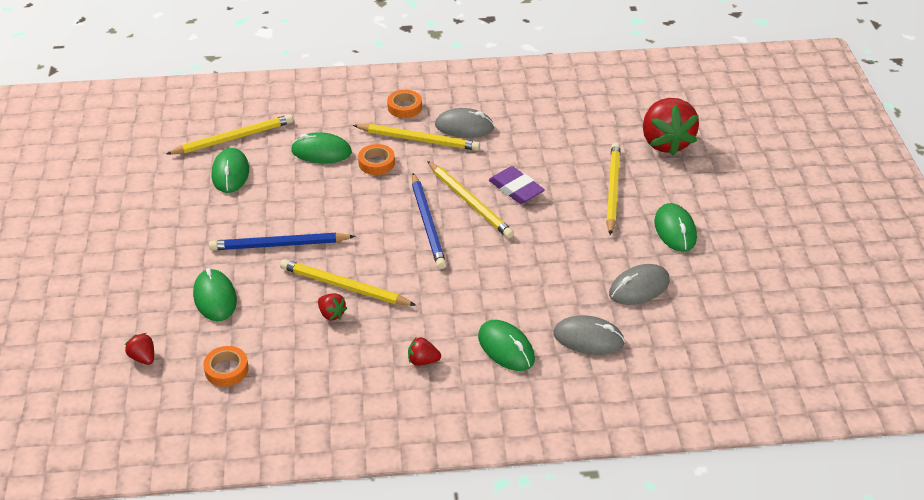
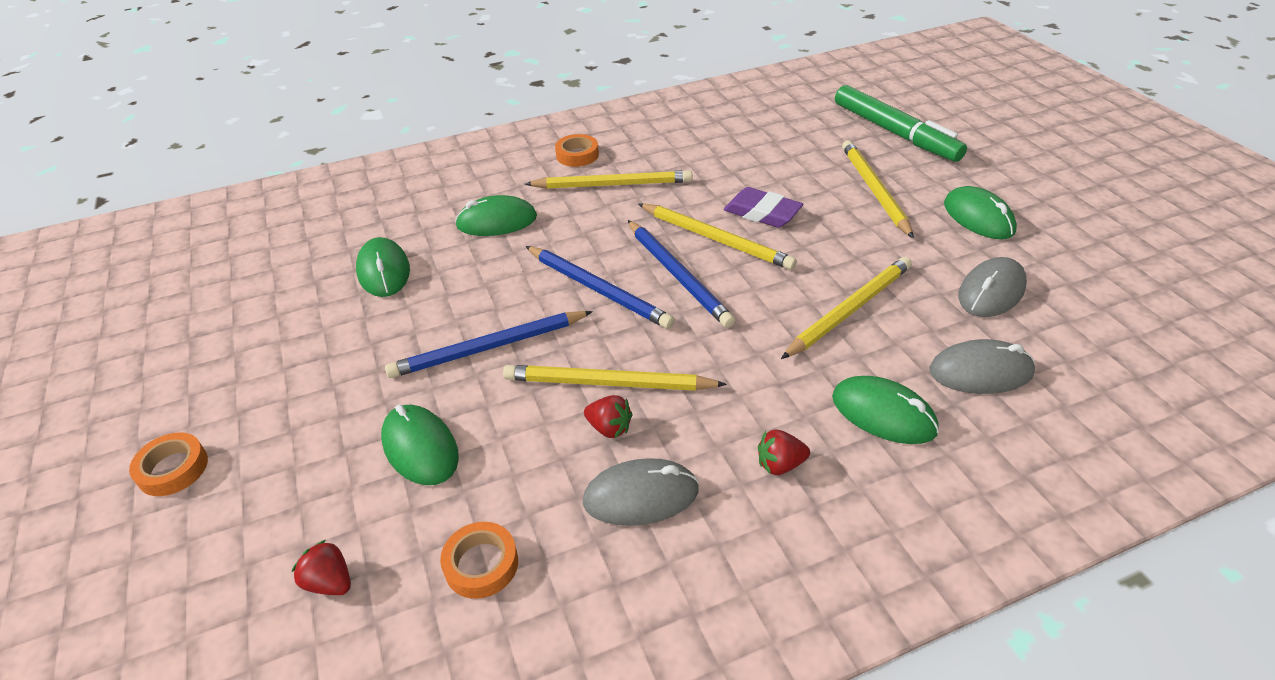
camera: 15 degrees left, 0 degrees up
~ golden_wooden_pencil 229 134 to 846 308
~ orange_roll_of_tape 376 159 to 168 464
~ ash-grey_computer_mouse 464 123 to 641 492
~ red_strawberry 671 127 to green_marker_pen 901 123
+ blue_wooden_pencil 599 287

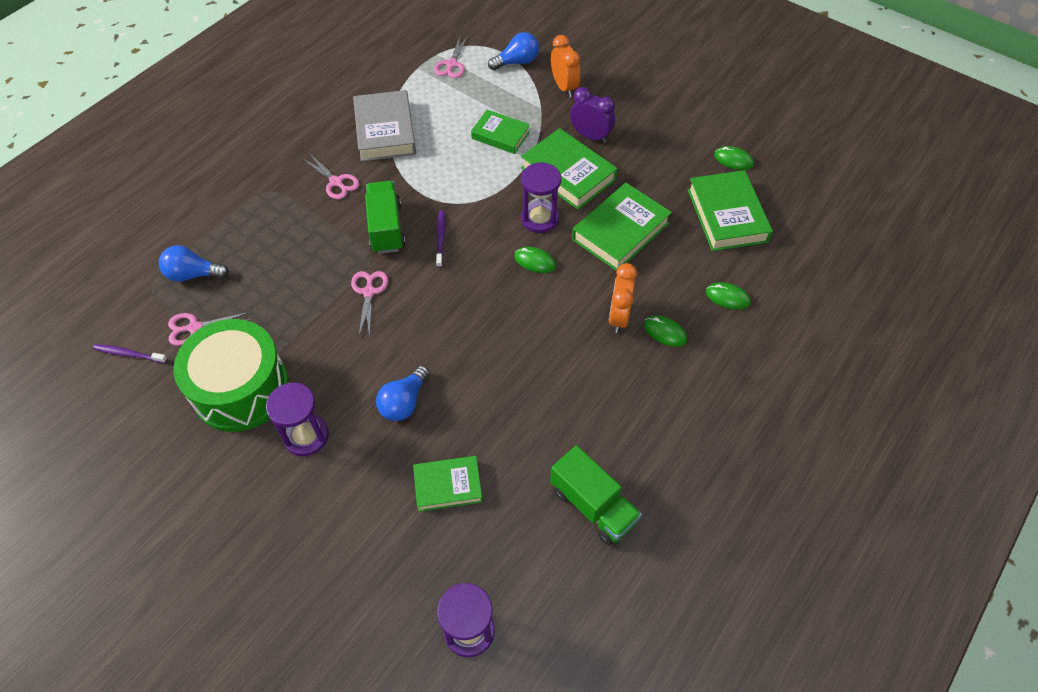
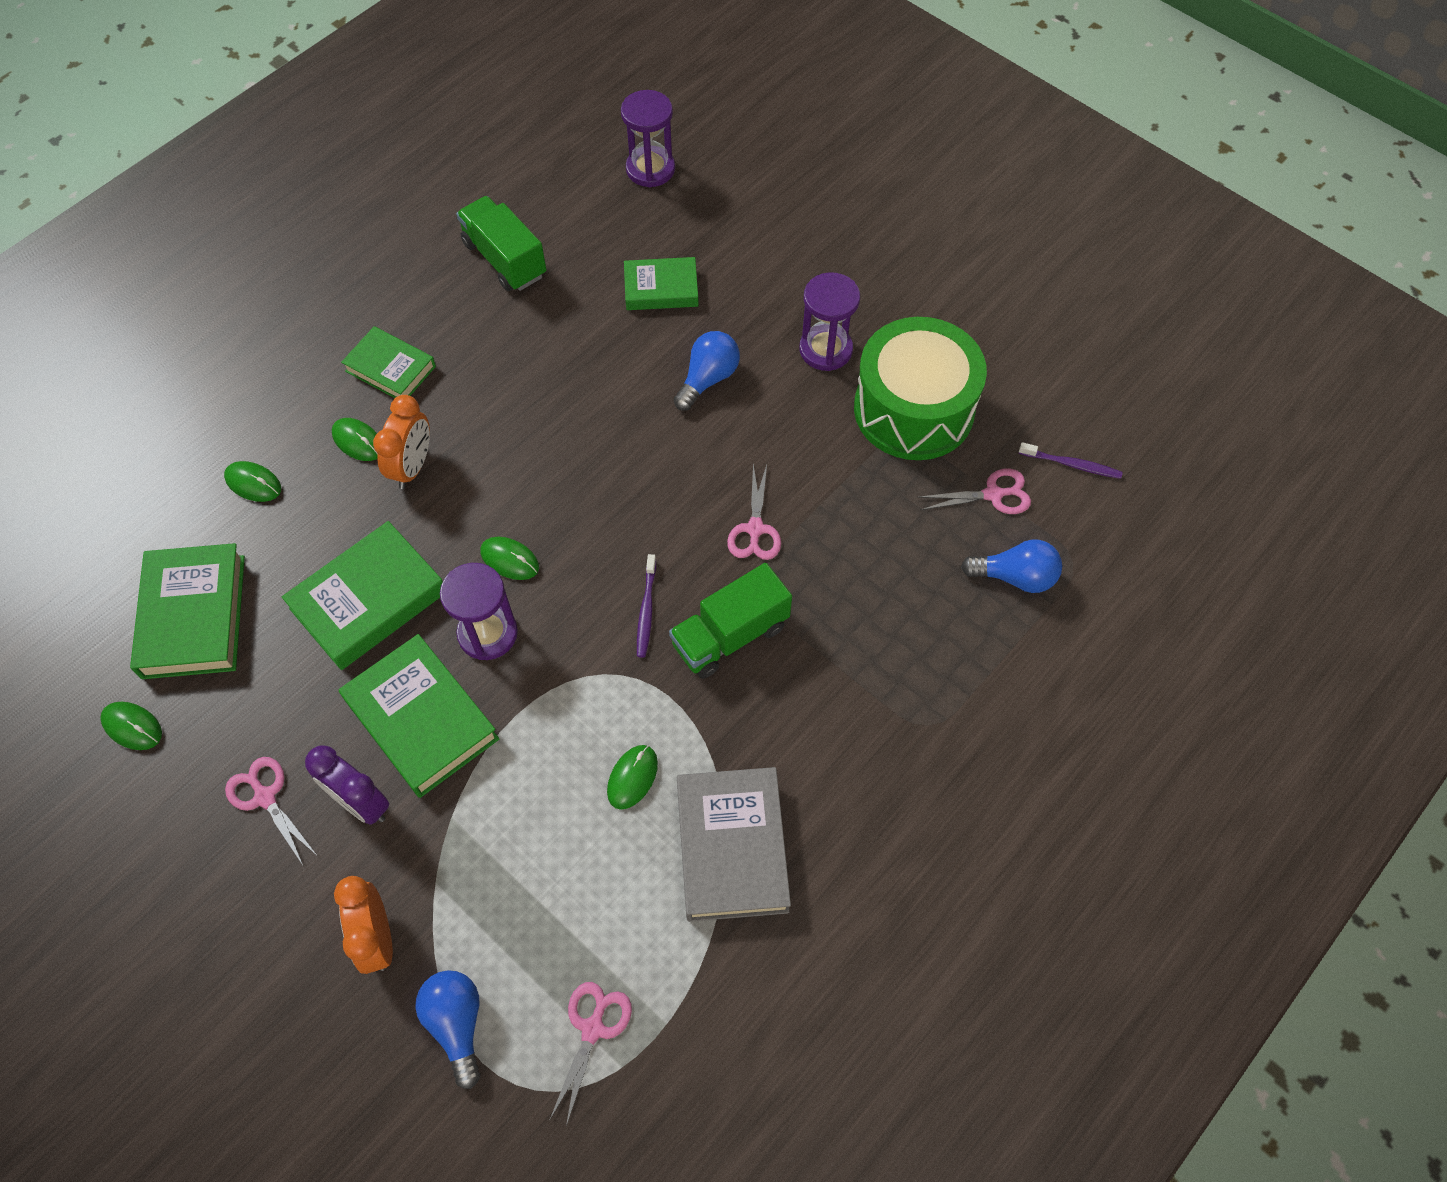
camera: 175 degrees left, 5 degrees up
~ rosy_scissors 330 176 to 271 811
~ green_lorry 385 217 = 730 621 60 degrees clockwise
~ green_hardback 500 132 to 388 362
~ blue_lightbulb 513 51 = 447 1029 90 degrees clockwise
+ green_computer_mouse 632 777

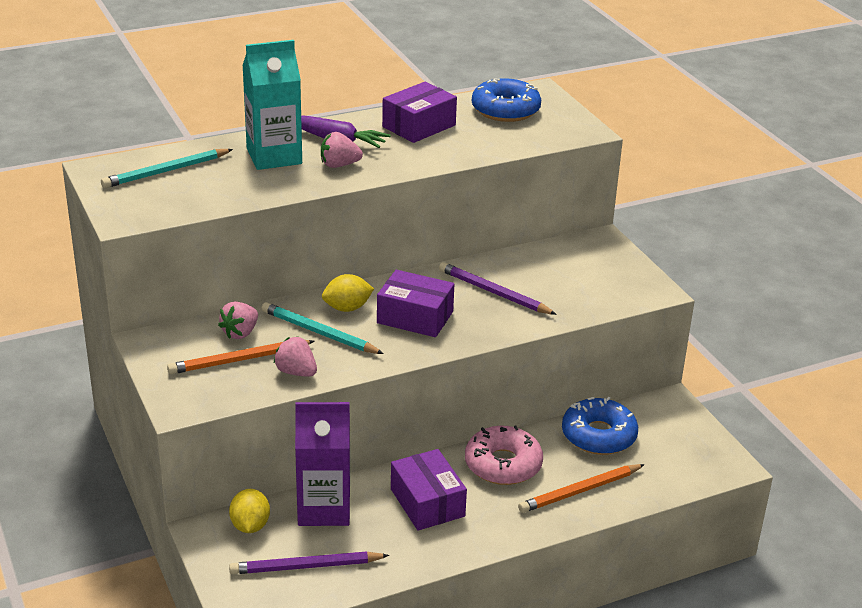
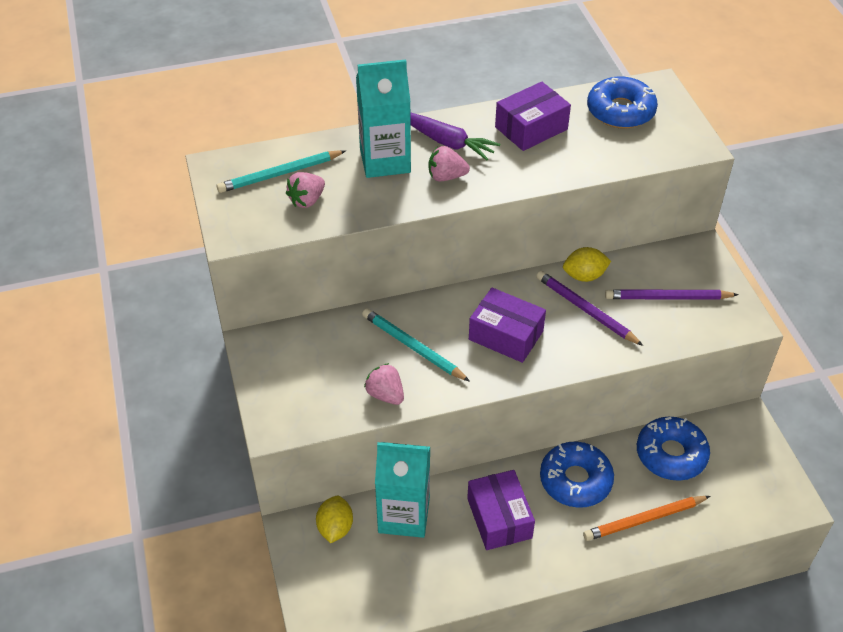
camera: 10 degrees right, 15 degrees up
- orange_wooden_pencil 241 357
~ rosy_strawberry 238 320 to 305 190
~ purple_wooden_pencil 309 562 to 672 294
~ purple_milk_carton 322 464 to turquoise_milk_carton 402 490
~ golden_citrus_fruit 348 293 to 587 264
~ rosy_glazed_donut 504 455 to blue_glazed_donut 577 475

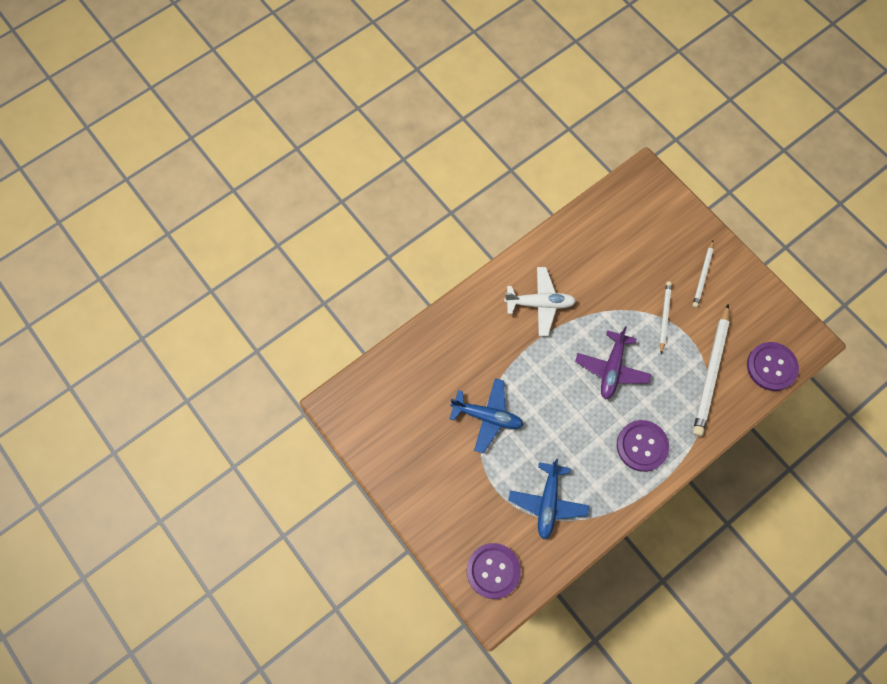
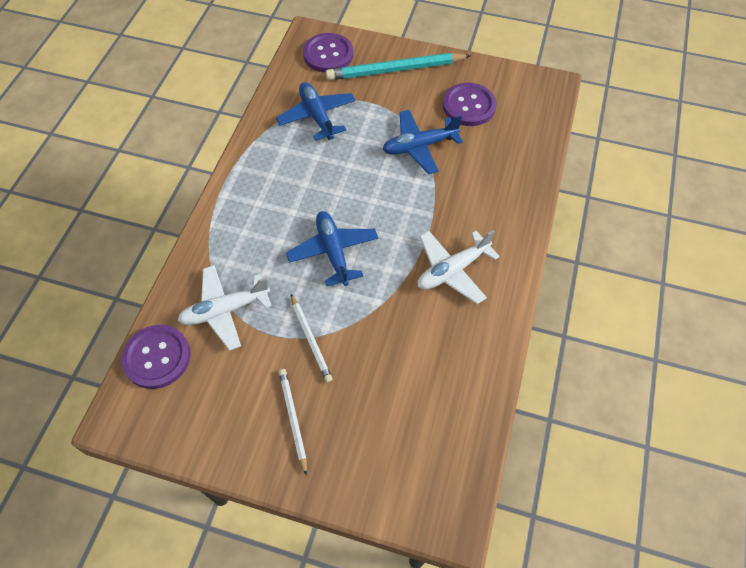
camera: 145 degrees right, 10 degrees down
~ purple_plane 613 363 to blue_plane 332 248
~ purple_shirt_button 643 446 to 469 104
~ white_wooden_pencil 711 370 to white_plane 224 308
+ turquoise_wooden_pencil 398 66

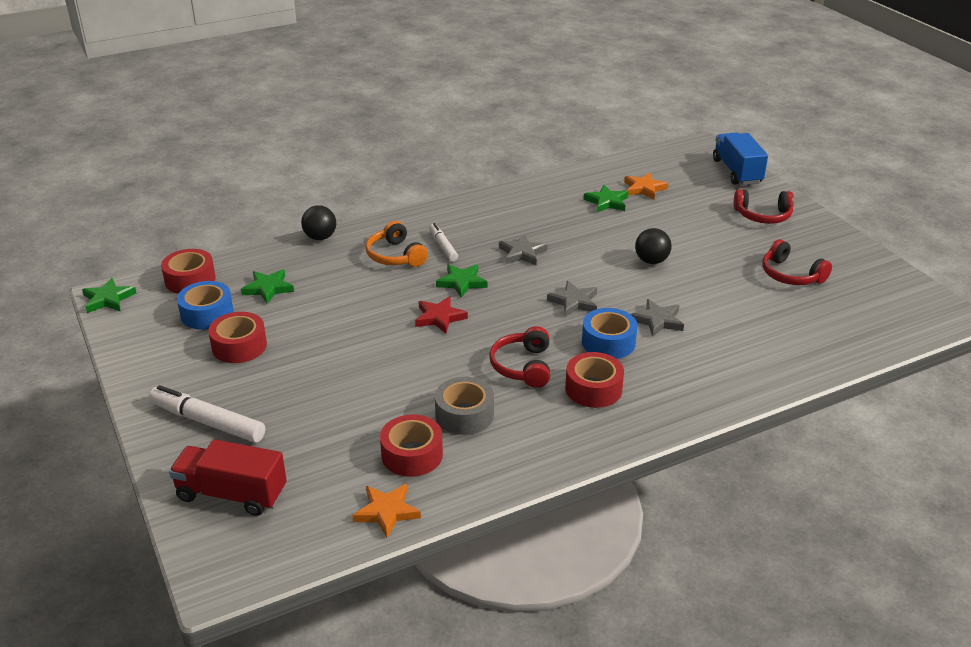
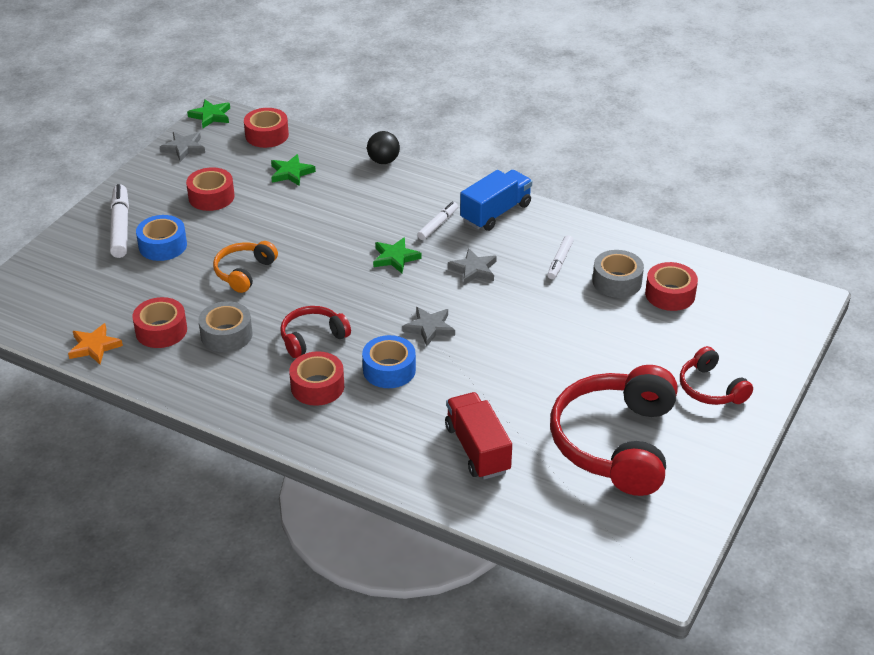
camera: 55 degrees right, 5 degrees up
~ red_lorry 228 477 to 478 435
~ blue_roll_of_tape 205 305 to 161 238
~ orange_over-ear_headphones 397 244 to 245 267
- red_star 441 314
~ green_star 605 198 to ash-grey_roll_of_tape 618 274
~ orange_star 646 186 to red_roll_of_tape 671 286
~ ash-grey_star 657 318 to 182 147
- jet-black_ball 653 246
~ blue_lorry 740 159 to 496 200
~ red_over-ear_headphones 797 262 = 614 430 x1.98
+ white_marker_pen 560 257

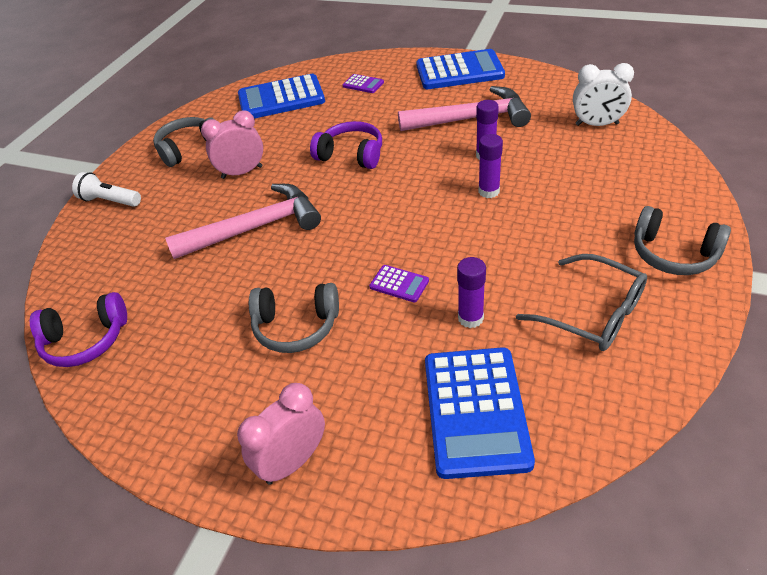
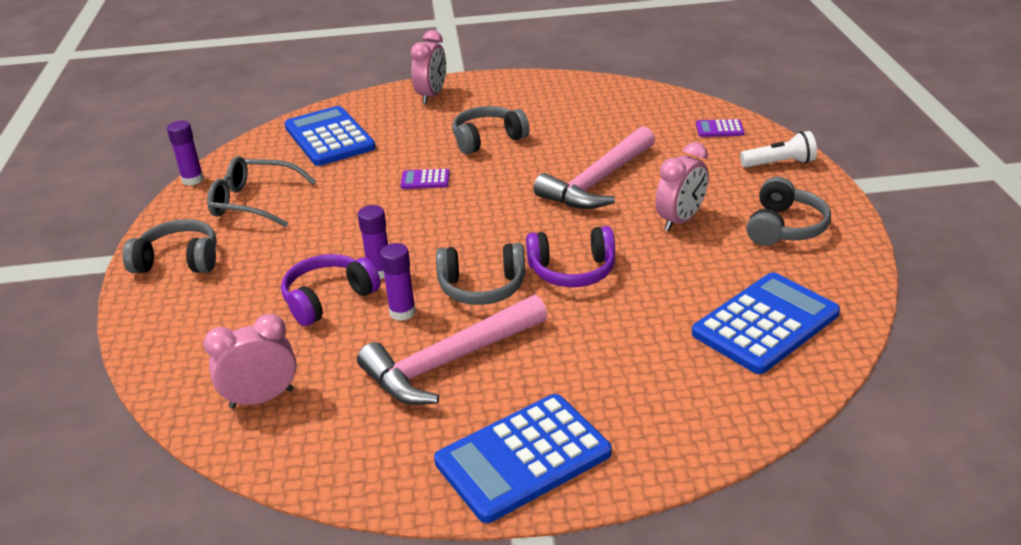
camera: 150 degrees right, 10 degrees down
~ purple_over-ear_headphones 78 329 to 331 290
~ purple_pocket_calculator 363 83 to 720 128
~ purple_stick_of_glue 471 292 to 185 153
~ white_bedside_clock 603 94 to rosy_bedside_clock 250 361
+ ash-grey_over-ear_headphones 480 274

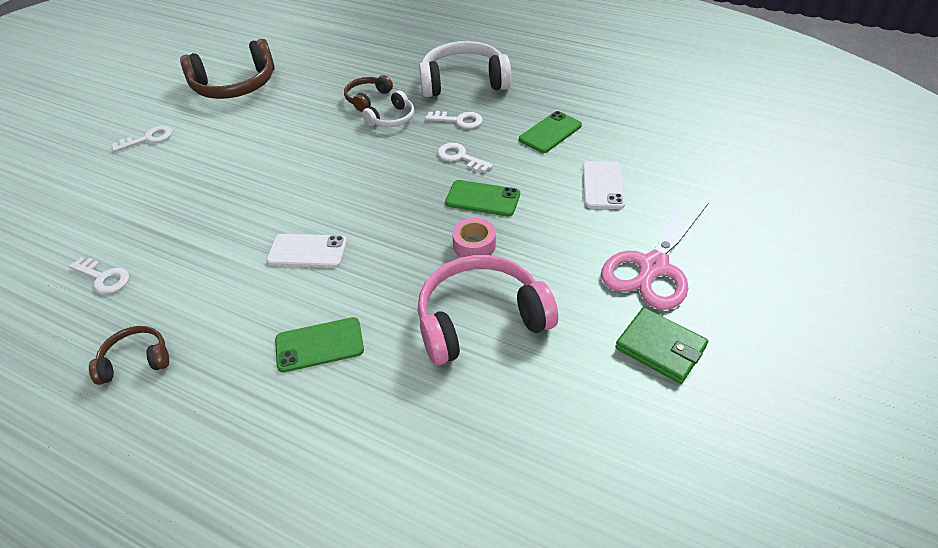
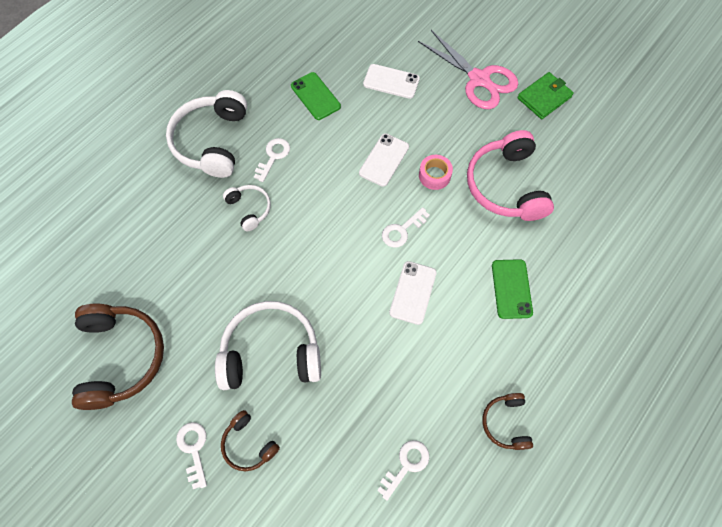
camera: 80 degrees left, 20 degrees up
~ dark_brown_over-ear_headphones 368 93 to 250 440
~ white_key 465 158 to 406 227
~ green_smartphone 482 198 to white_smartphone 384 160
+ white_over-ear_headphones 268 345

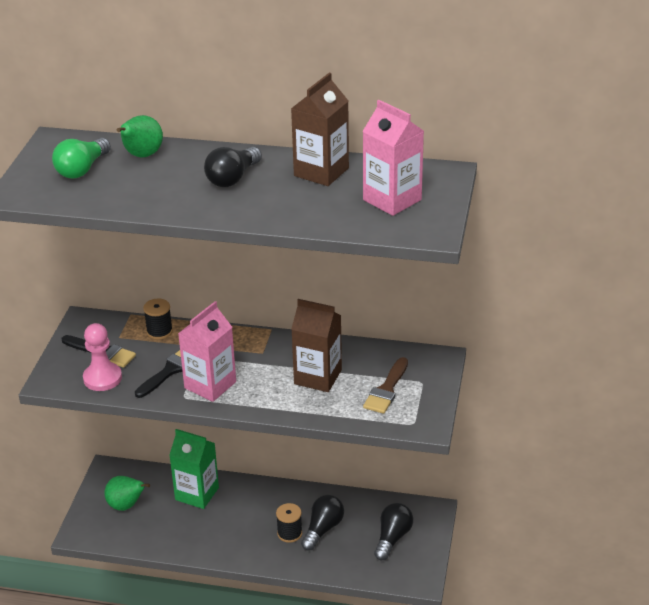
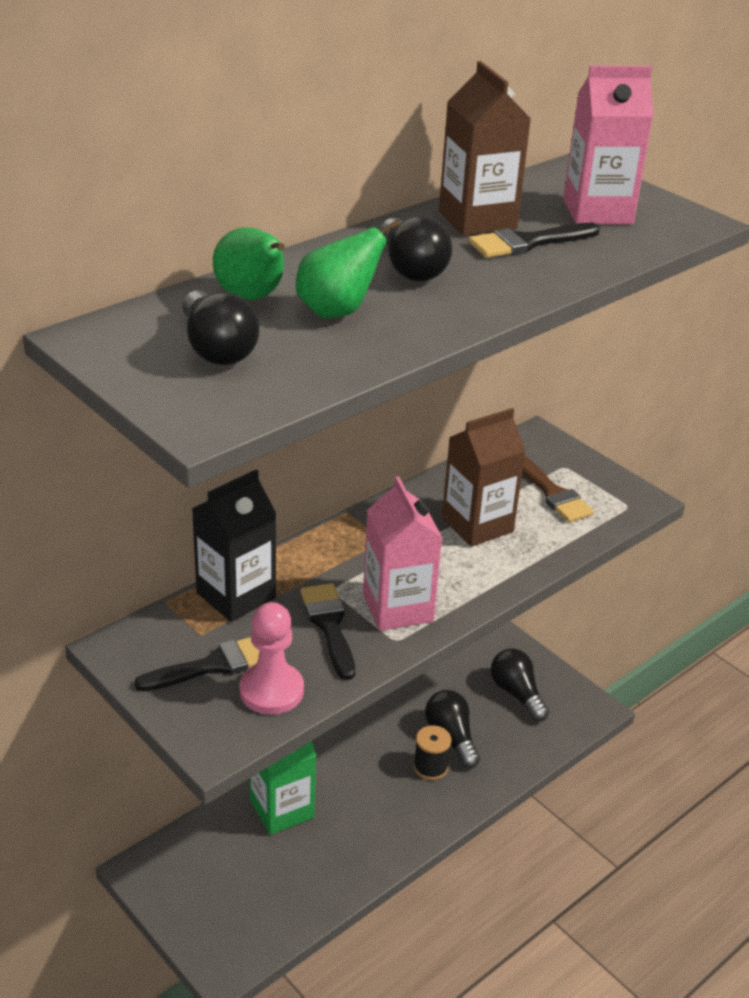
camera: 55 degrees left, 0 degrees up
~ green_lightbulb 81 158 to jet-black_lightbulb 220 328
~ green_toy_pear 127 493 to 348 268
~ jet-black_bobbin 158 319 to jet-black_milk_carton 234 545
+ jet-black_paint_brush 534 240

